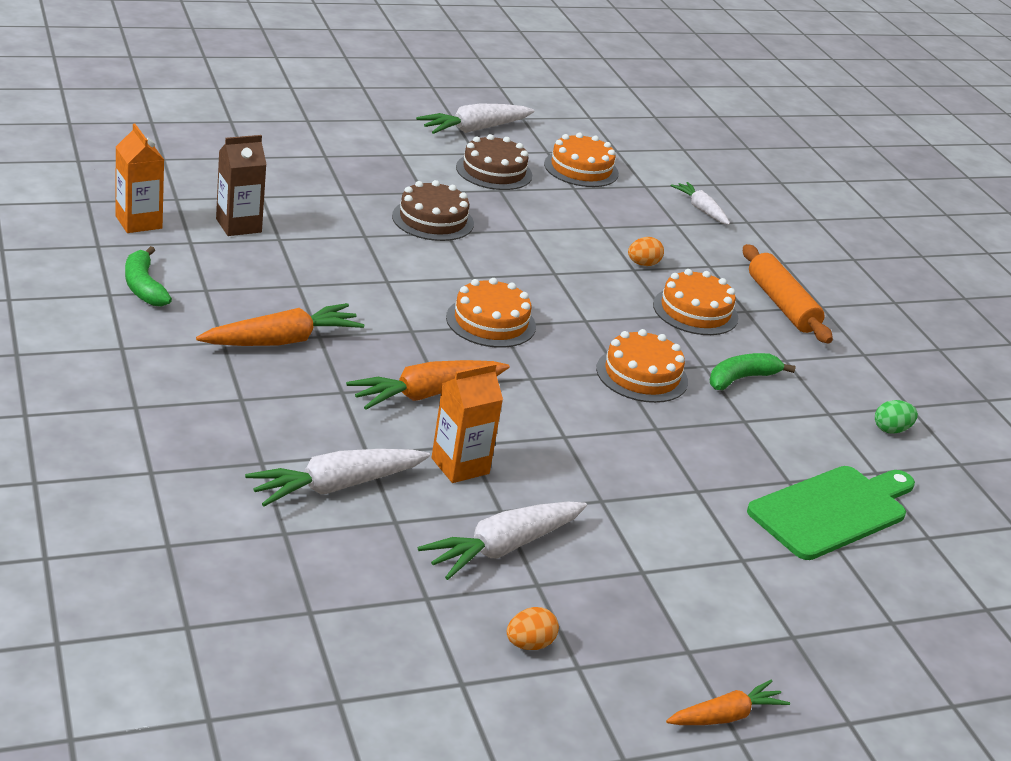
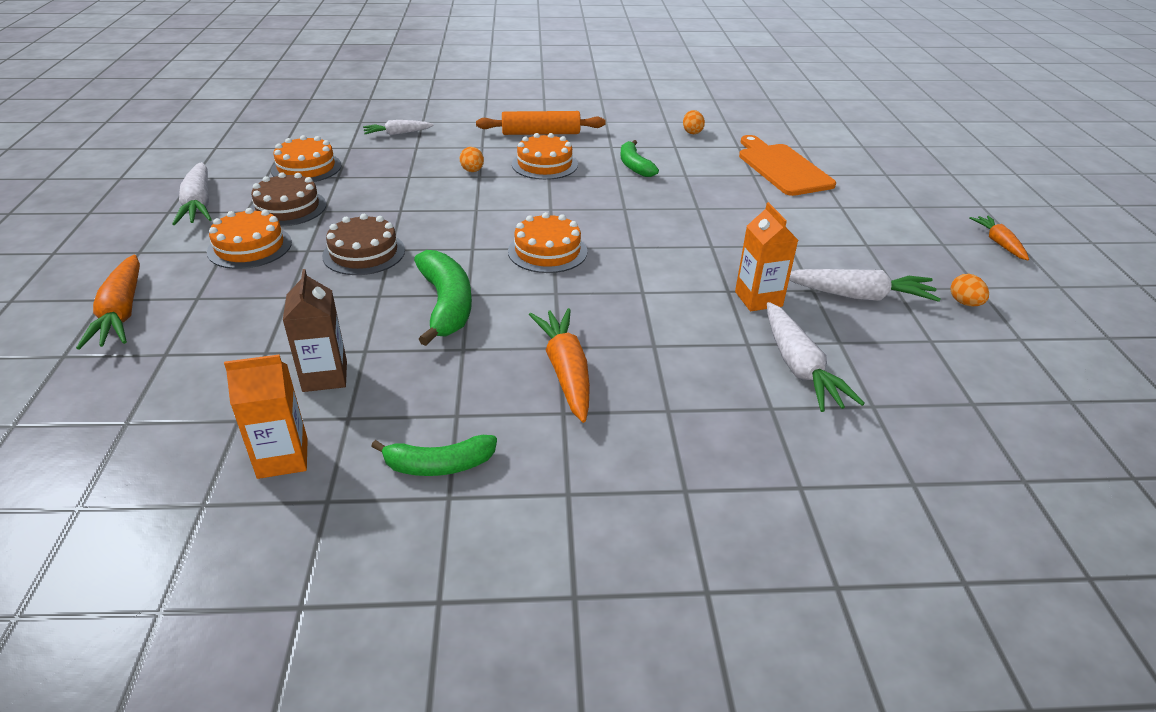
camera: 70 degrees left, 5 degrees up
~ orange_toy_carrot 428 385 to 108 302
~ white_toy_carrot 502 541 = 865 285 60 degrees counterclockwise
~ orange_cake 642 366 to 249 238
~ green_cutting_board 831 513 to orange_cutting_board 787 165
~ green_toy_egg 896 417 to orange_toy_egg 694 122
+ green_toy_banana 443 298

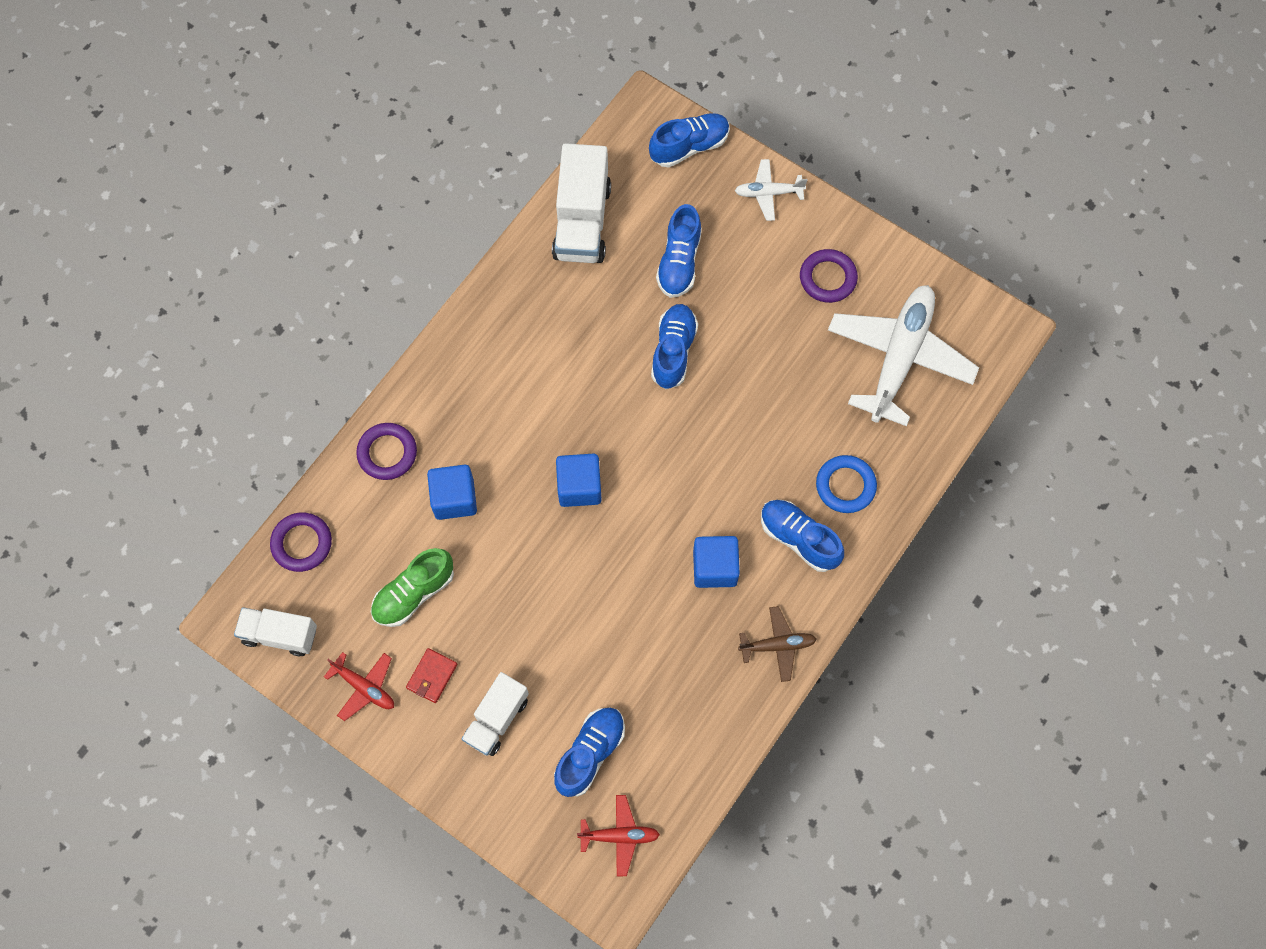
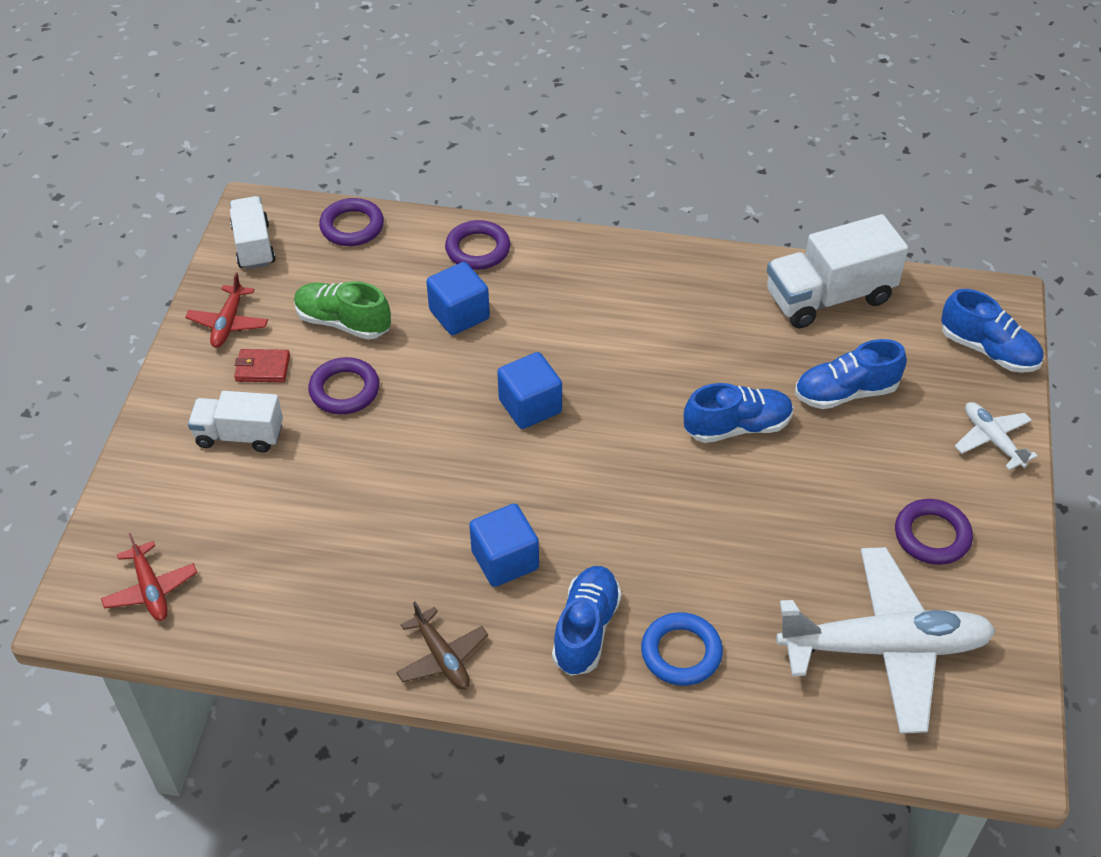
camera: 65 degrees right, 20 degrees down
- blue_shoe 589 752
+ purple_torus 343 386

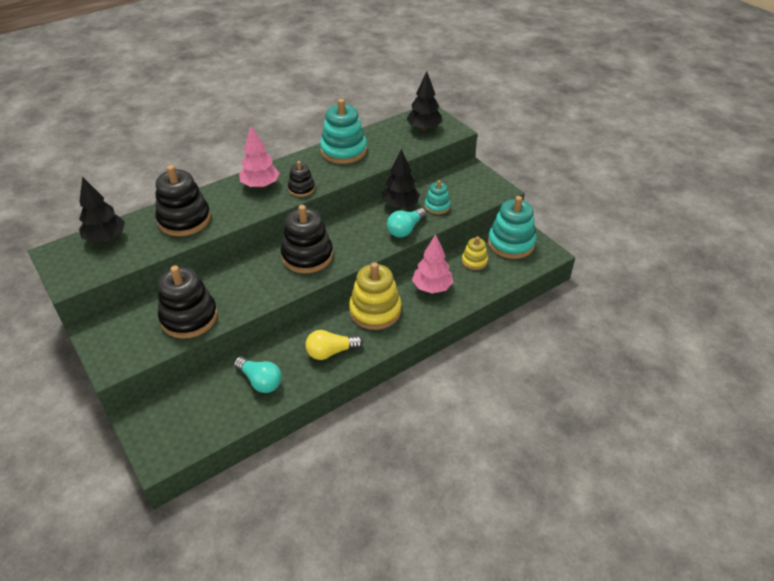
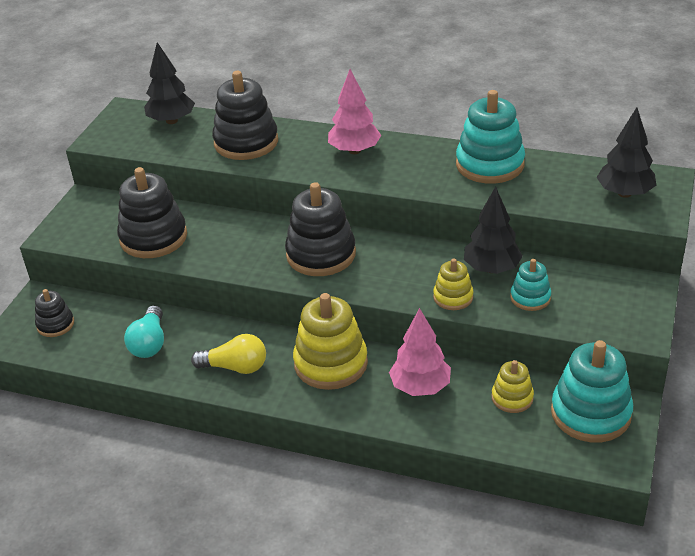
camera: 55 degrees right, 5 degrees down
~ jet-black_ring_stacker 301 179 to 54 313
~ golden_lightbulb 334 345 = 228 354 150 degrees clockwise
~ turquoise_lightbulb 407 223 to golden_ring_stacker 453 284

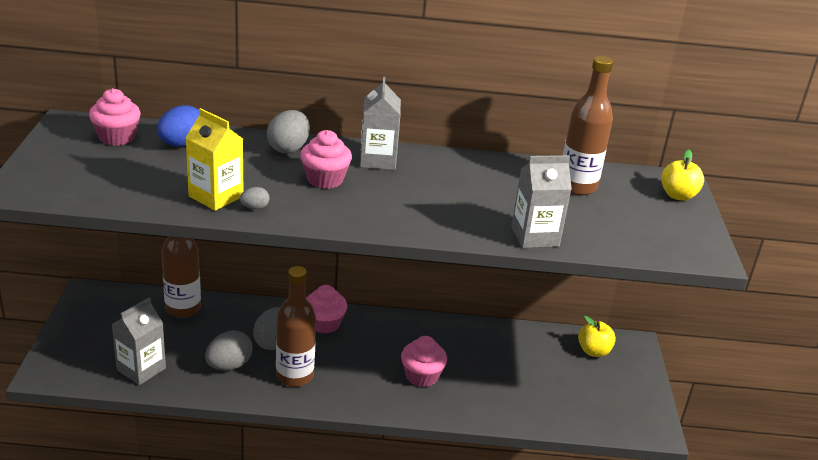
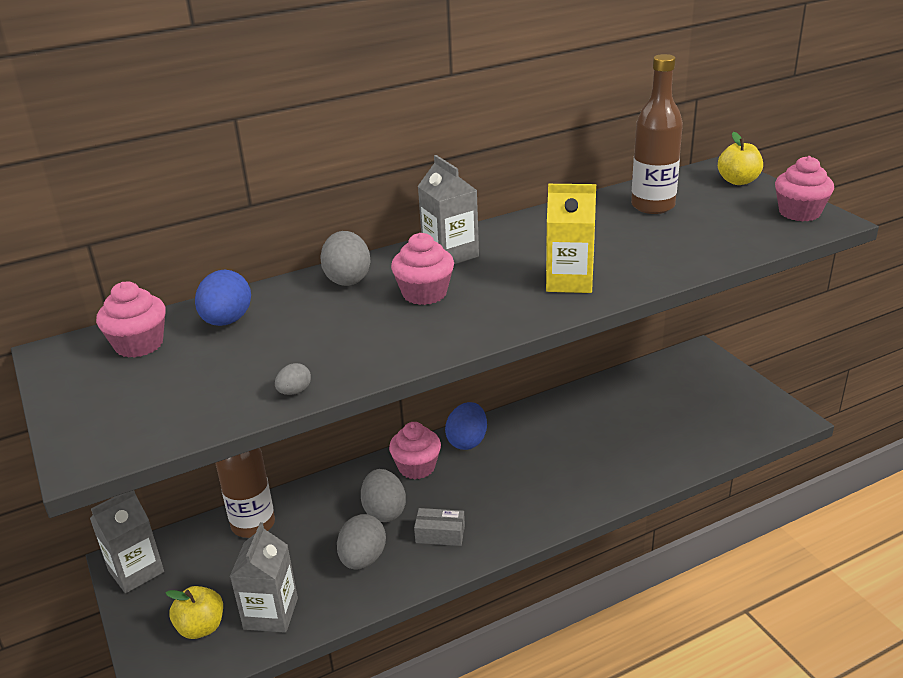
camera: 25 degrees left, 0 degrees up
~ golden_milk_carton 214 159 to 571 238
~ ash-grey_toy_egg 255 198 to 293 379
~ dark_brown_drink_bottle 296 326 to ash-grey_package 439 527
~ rosy_fairy_cake 424 361 to 804 189
~ ash-grey_milk_carton 541 201 to 127 541
~ golden_apple_fruit 597 336 to 194 612
+ blue_toy_egg 466 426

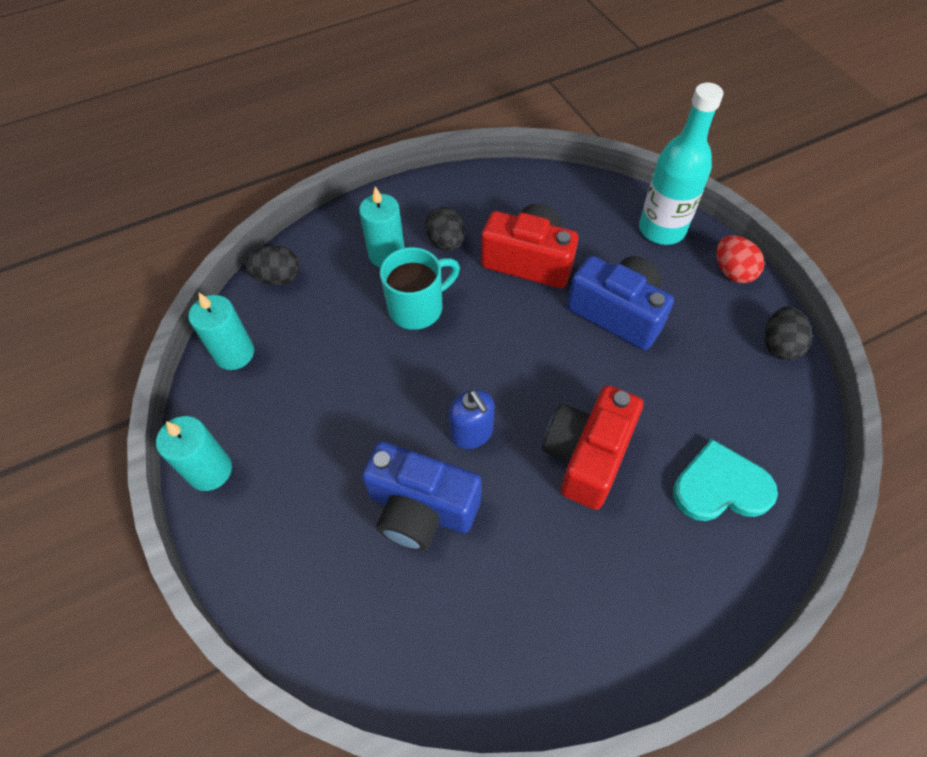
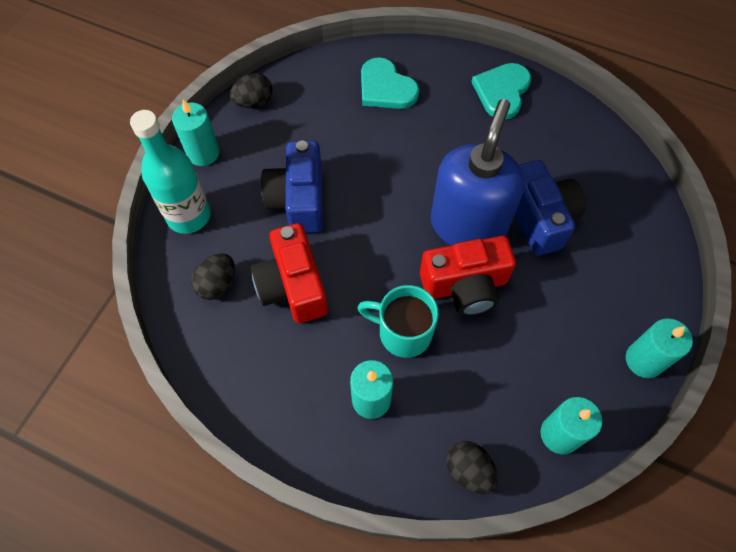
camera: 130 degrees left, 5 degrees up
~ jet-black_toy_egg 445 229 to 213 276
~ blue_pump_bottle 472 419 = 478 172 x2.14
~ red_compact_camera 592 447 to 468 276
~ red_toy_egg 740 259 to turquoise_pillar_candle 195 132
+ turquoise_love_heart 501 91

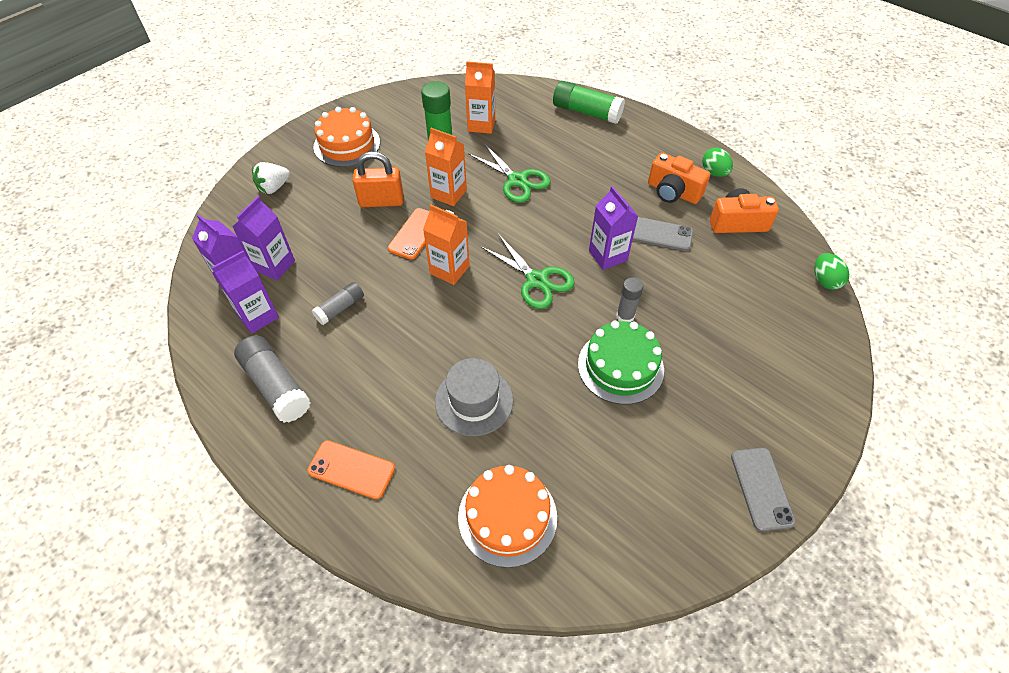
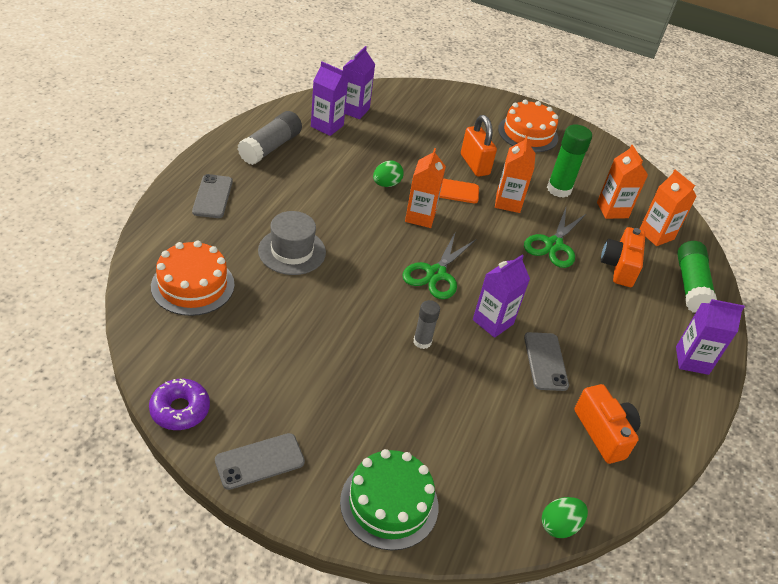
camera: 65 degrees right, 10 degrees down
~ purple_milk_carton 263 238 to 710 337
- white_strawberry 271 178
~ orange_smartphone 351 469 to ash-grey_smartphone 212 196
- ash-grey_stick_of_glue 338 303
~ green_cake 621 363 to 389 499
~ orange_compact_camera 679 178 to 623 257
~ green_toy_egg 717 162 to 388 174
+ purple_glazed_donut 179 404
+ orange_milk_carton 668 208

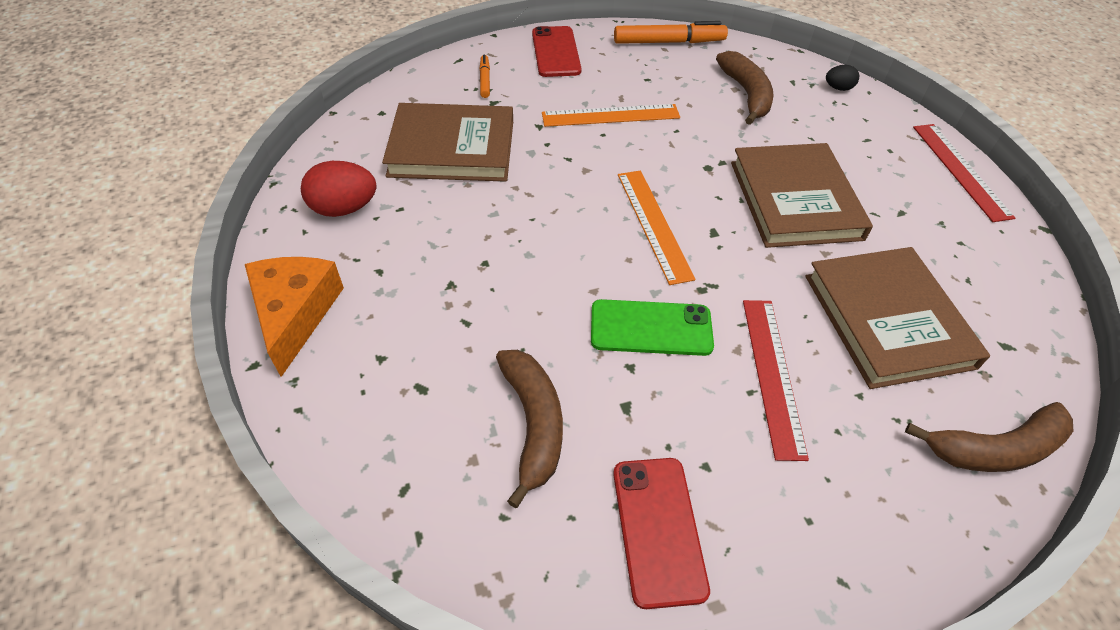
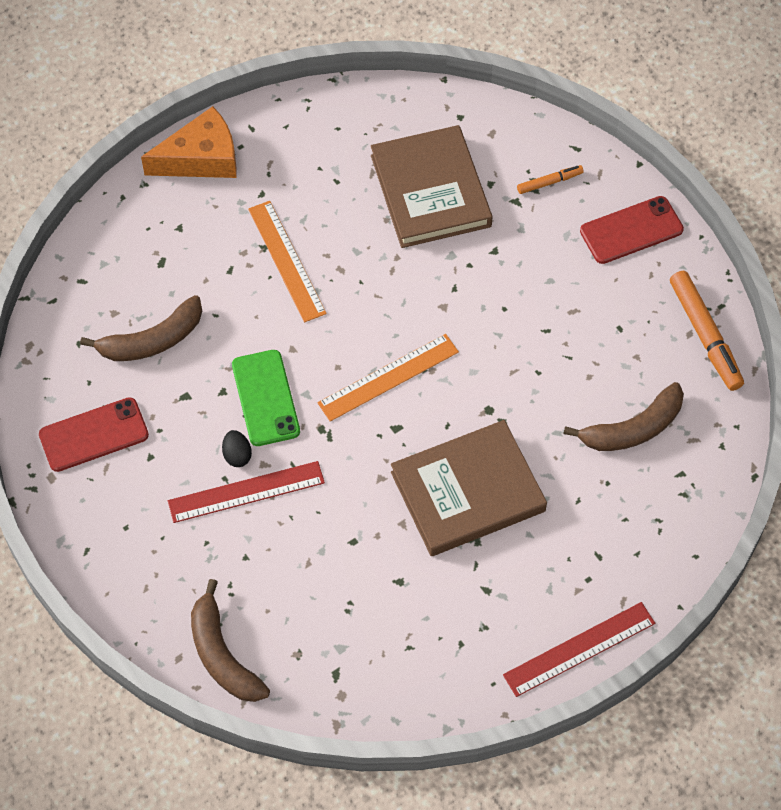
camera: 75 degrees right, 10 degrees up
- red_toy_egg 339 189
~ orange_measuring_stick 611 115 to 287 261
- dark_brown_hardback 897 318
~ jet-black_toy_egg 842 78 to 237 448

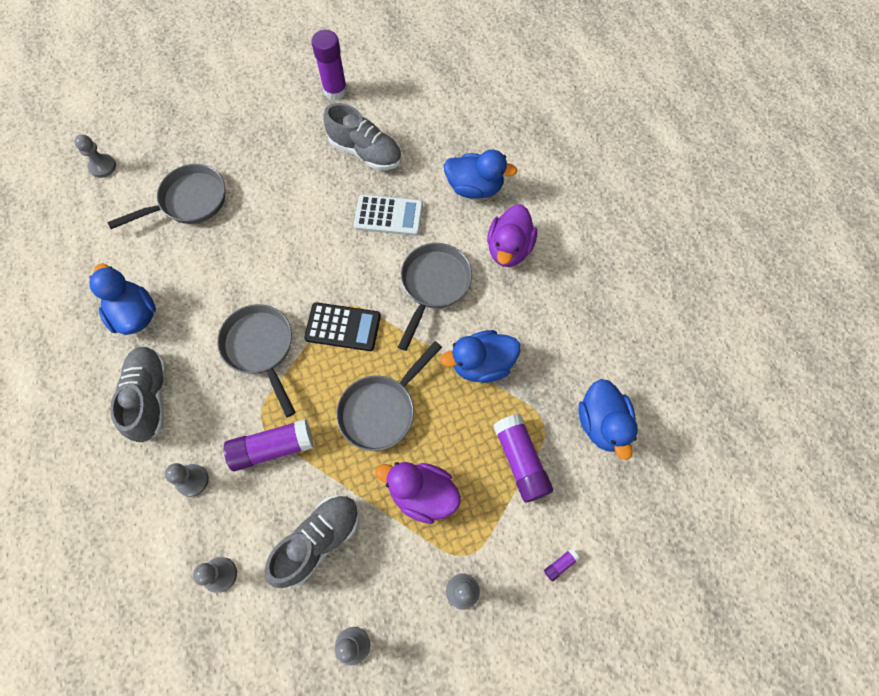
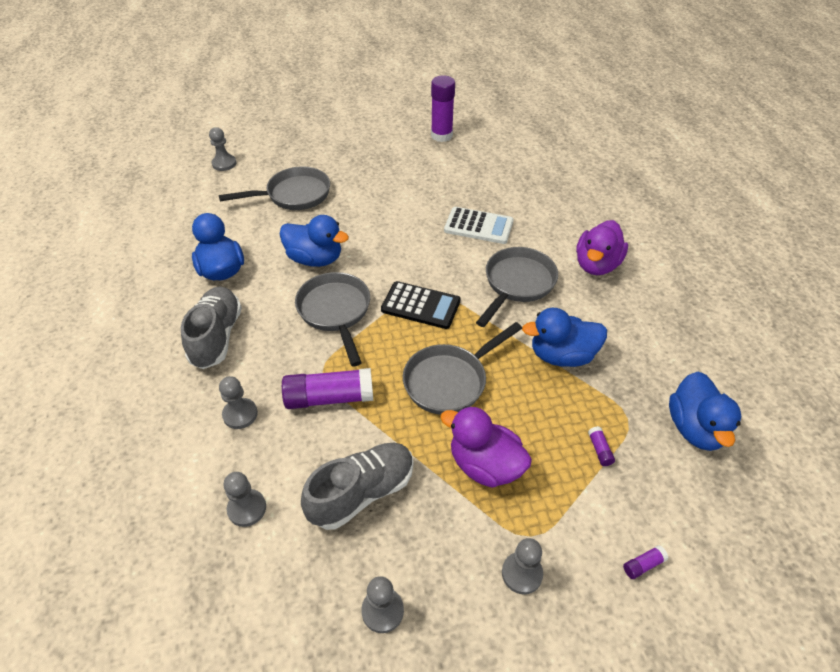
camera: 10 degrees right, 20 degrees down
- ash-grey_shoe 362 136
~ blue_rubber_duck 481 174 to 314 241
~ purple_stick_of_glue 523 458 = 601 446 x0.41

